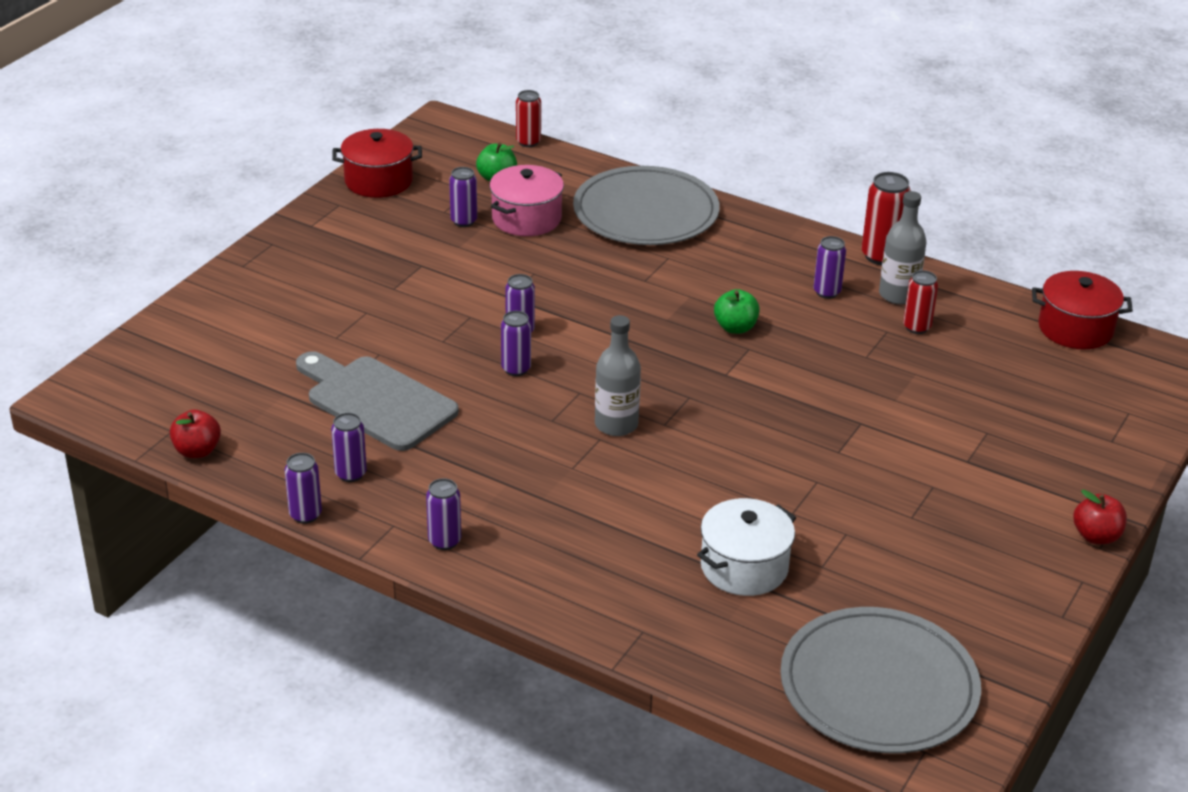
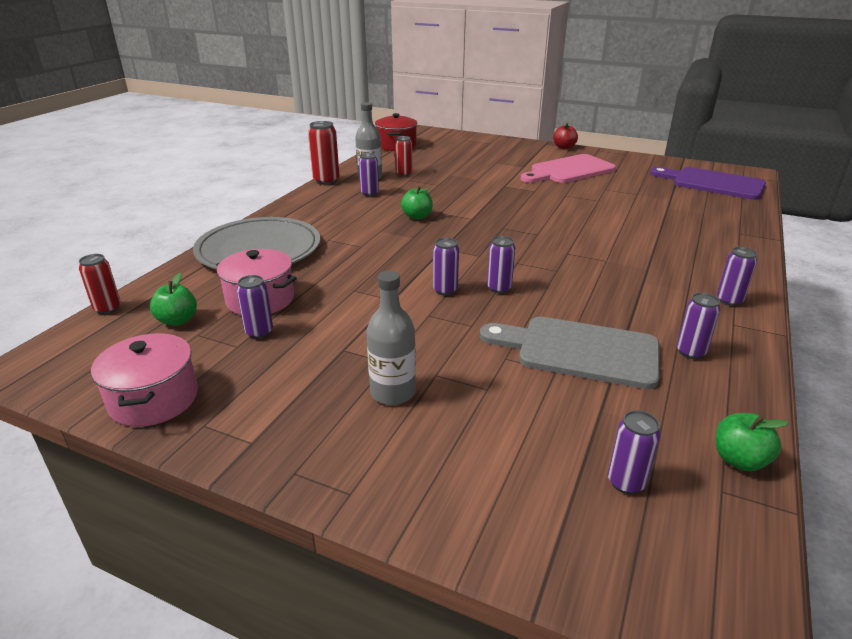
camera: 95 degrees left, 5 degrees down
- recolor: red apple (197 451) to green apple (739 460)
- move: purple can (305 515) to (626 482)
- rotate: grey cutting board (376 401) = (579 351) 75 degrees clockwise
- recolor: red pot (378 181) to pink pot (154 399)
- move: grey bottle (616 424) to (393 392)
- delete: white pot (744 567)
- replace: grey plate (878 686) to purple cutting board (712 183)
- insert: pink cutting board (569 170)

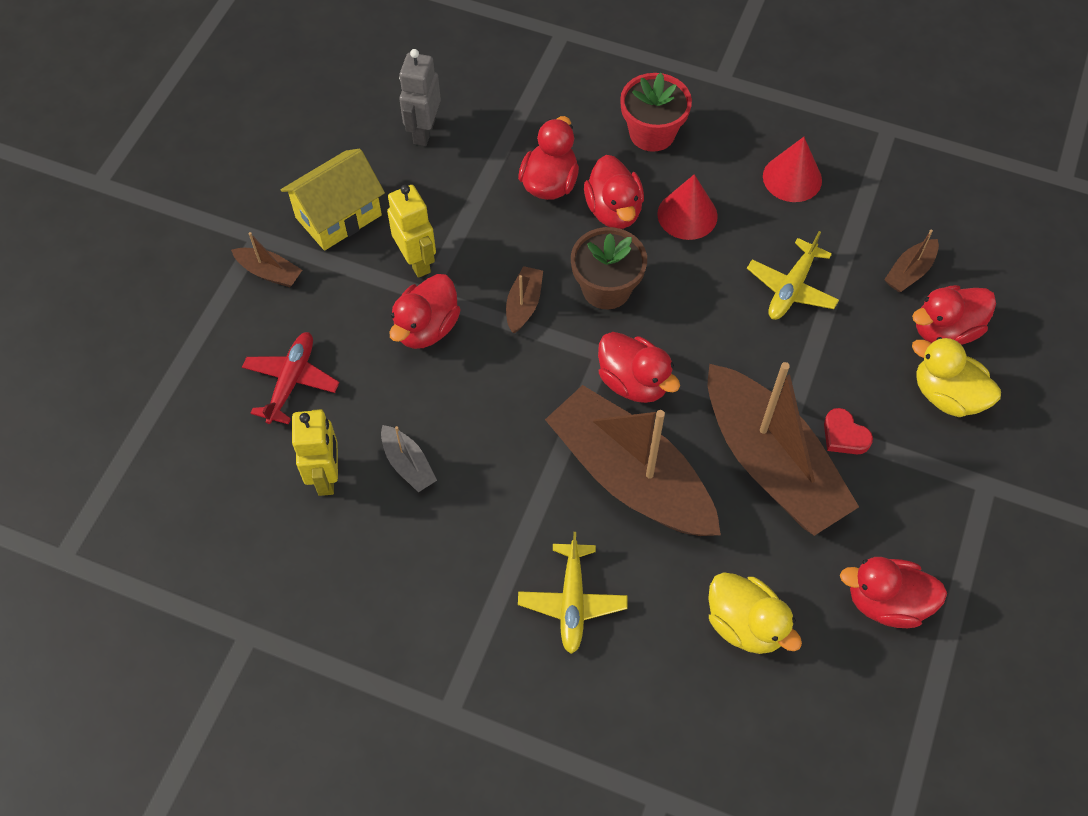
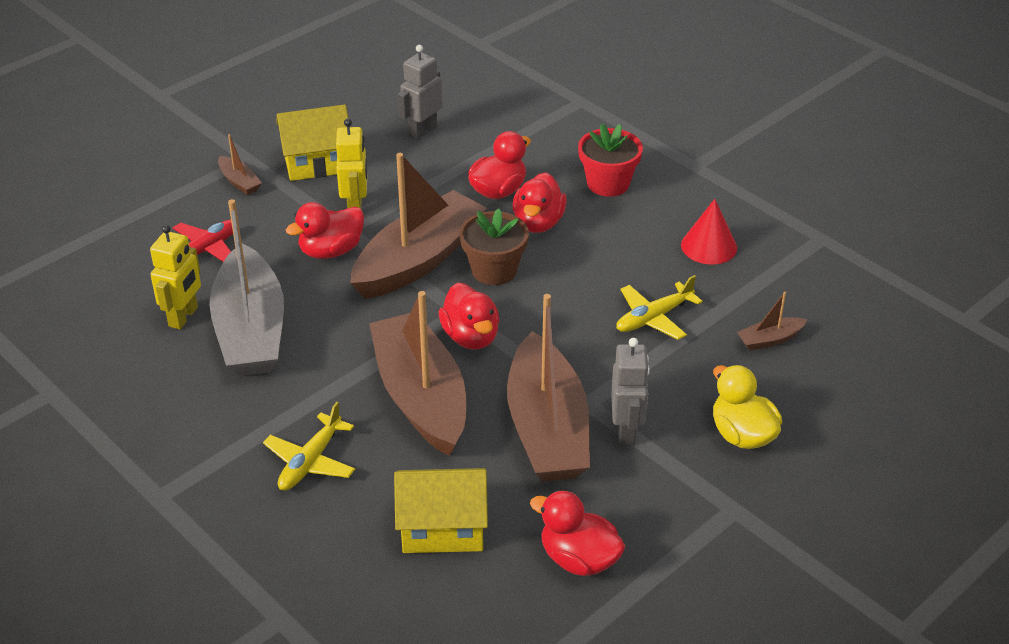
camera: 25 degrees right, 20 degrees down
- resize: grey boat (408 464) = (250 330) x2.45
- resize: brown boat (524 304) = (419 260) x2.45
- delete: red cone (687 215)
- replace: yellow duck (745 624) to yellow house (442 529)
- replace: red heart (844 435) to grey robot (626 431)
- delete: red duck (945 330)

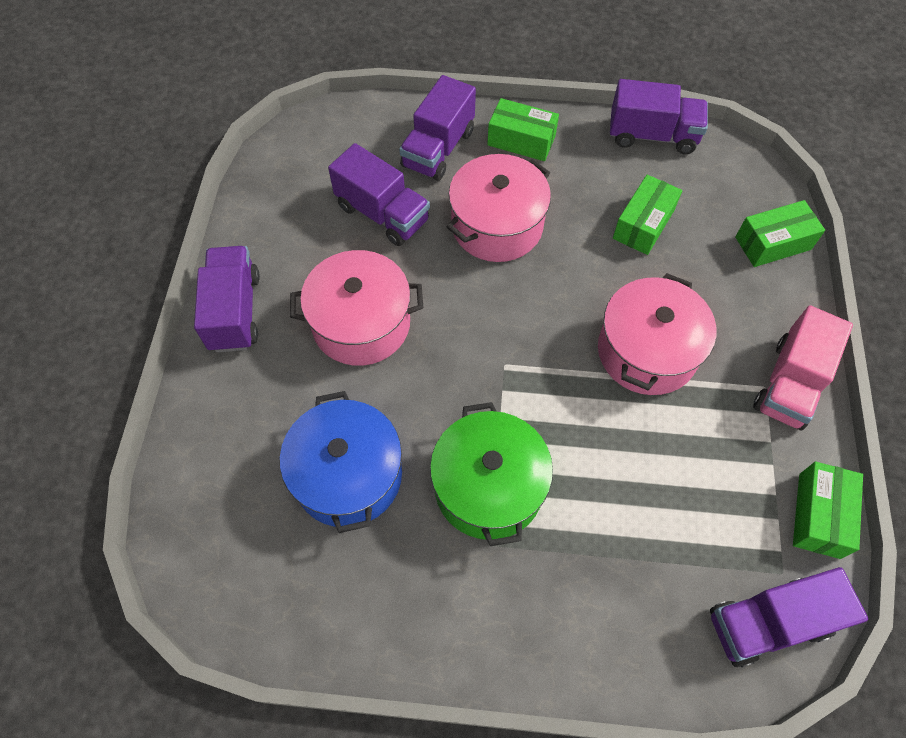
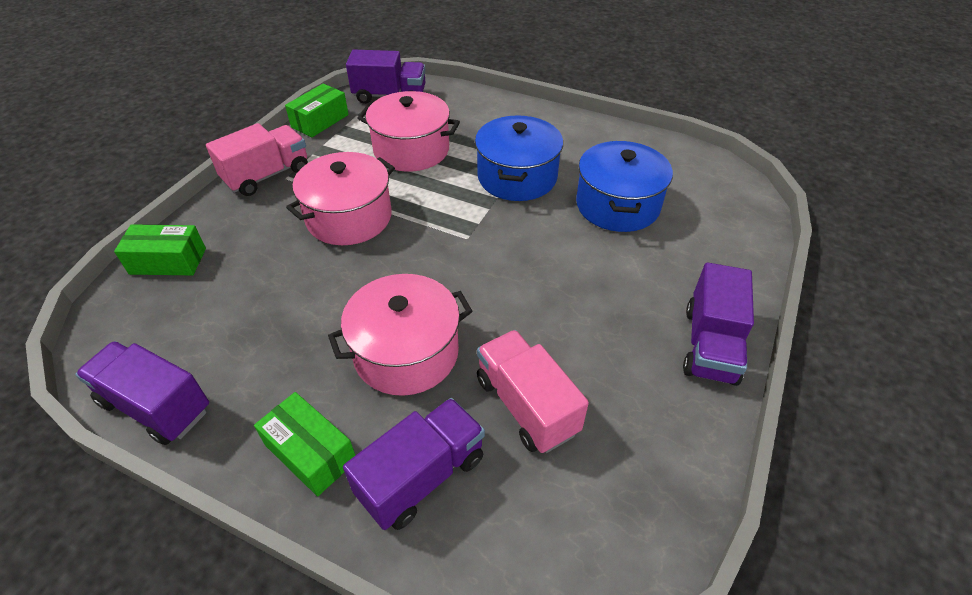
camera: 160 degrees left, 15 degrees down
- move: pink pot (361 323) to (411 150)
- recolor: purple truck (382 214) to pink truck (526 405)
- recolor: green pot (488 487) to blue pot (517 177)
- delete: green box (643 224)

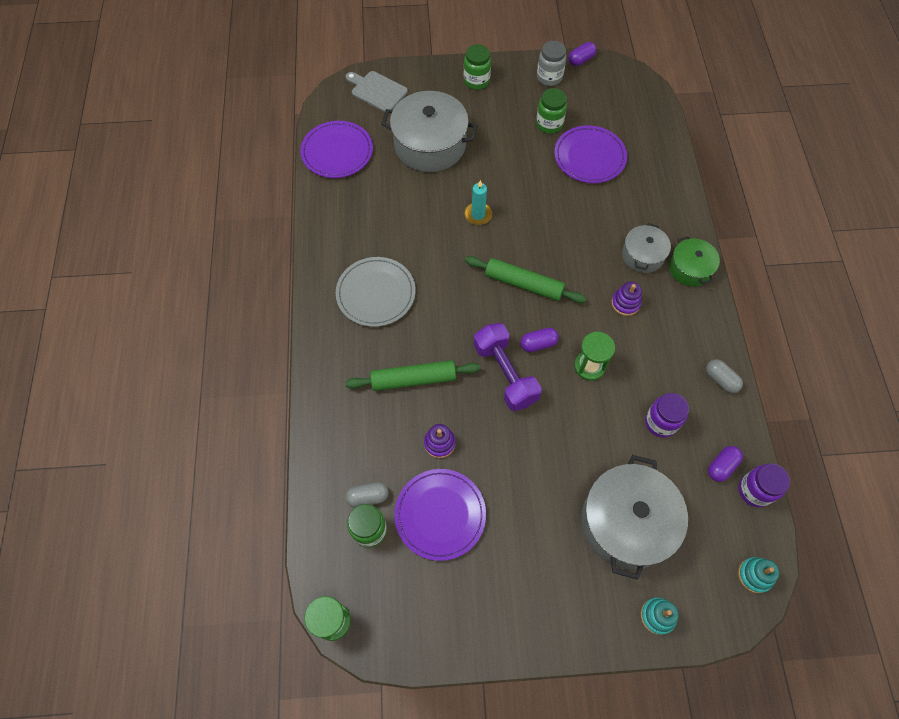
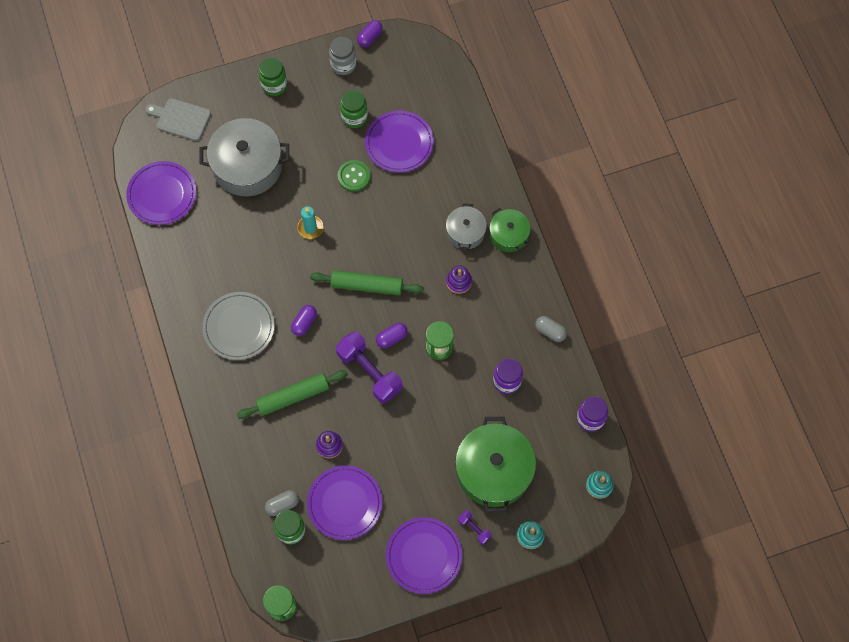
camera: 15 degrees left, 5 degrees up
- recolor: grey pot (626 522) to green pot (493 470)
- move: purple capsule (721 466) to (304 323)
- insert: green button (354 176)
- insert: purple plate (424 556)
- insert: purple dumbbell (474 528)

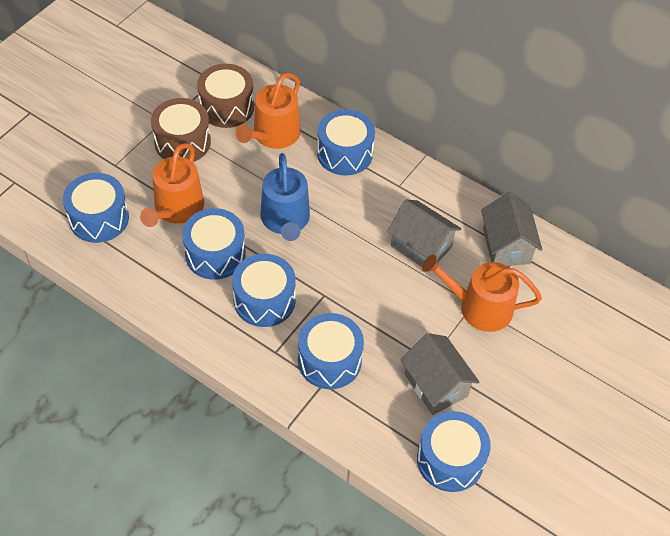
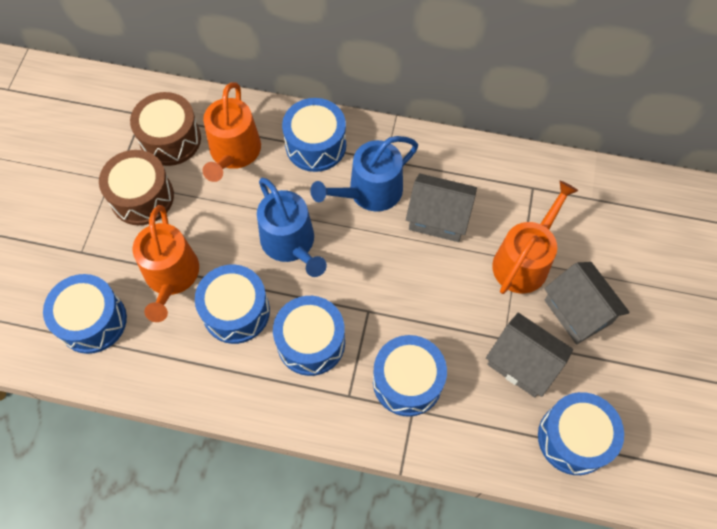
camera: 20 degrees left, 10 degrees up
- rotate: orange watering can (479 307) = (524 261) 135 degrees clockwise
- move: grey house (506 246) to (577 311)
- insert: blue watering can (370 192)

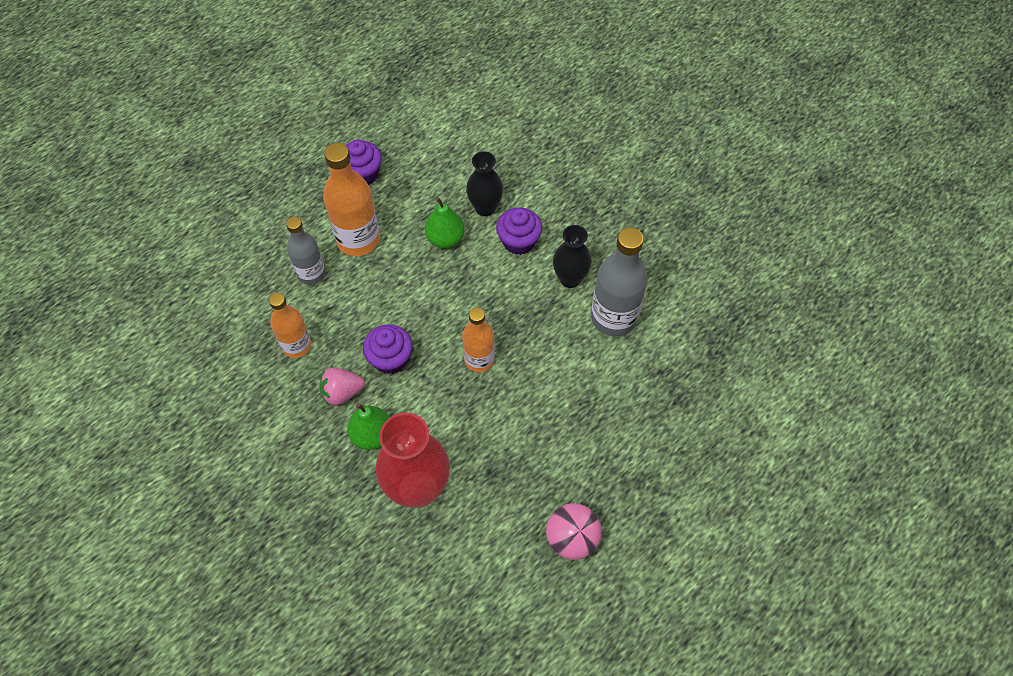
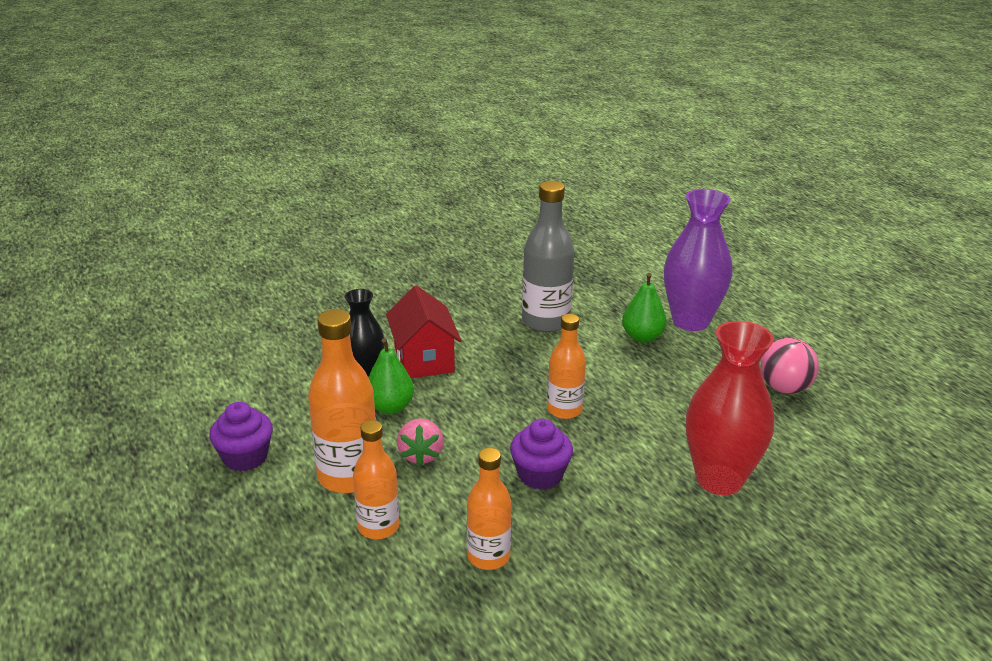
camera: 75 degrees left, 30 degrees down
- recolor: grey bottle (311 273) to orange bottle (378 527)
- move: pink strawberry (342 393) to (421 455)
- move: green pear (372 435) to (642 337)
- replace: purple cupcake (518 241) to red house (424 359)
- delete: black vase (570 279)
- insert: purple vase (690 321)

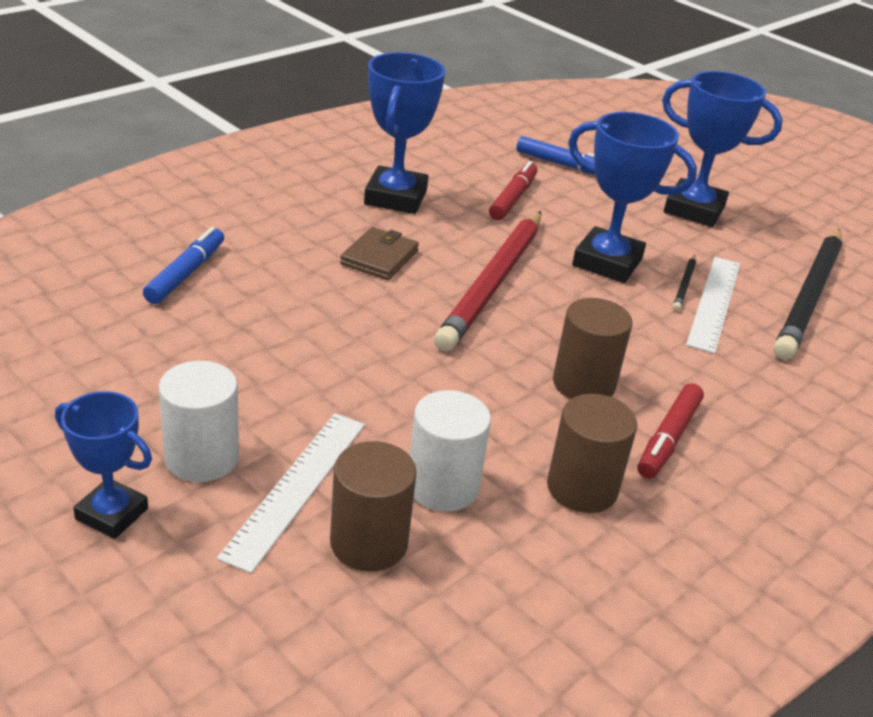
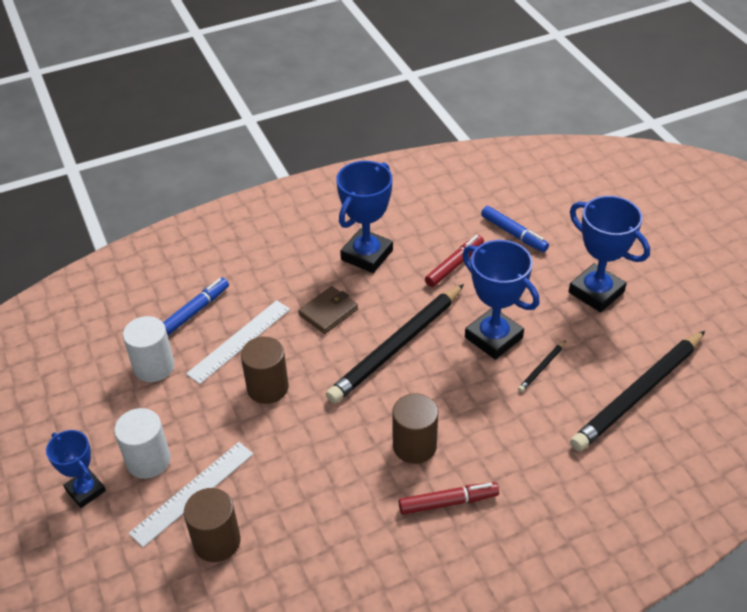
camera: 25 degrees right, 10 degrees up
- move: white cylinder (442 486) to (154 366)
- recolor: red pencil (493 283) to black pencil (397 346)
- move: brown cylinder (582 488) to (267 387)
- rotate: red marker (668 438) = (448 502) 150 degrees counterclockwise
- move: white ruler (714 303) to (239 341)

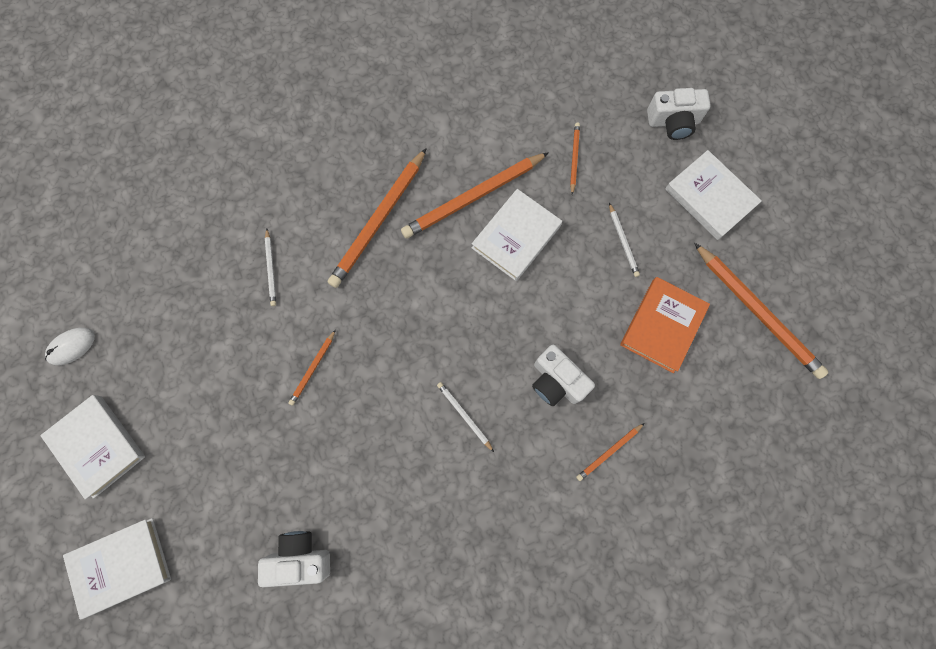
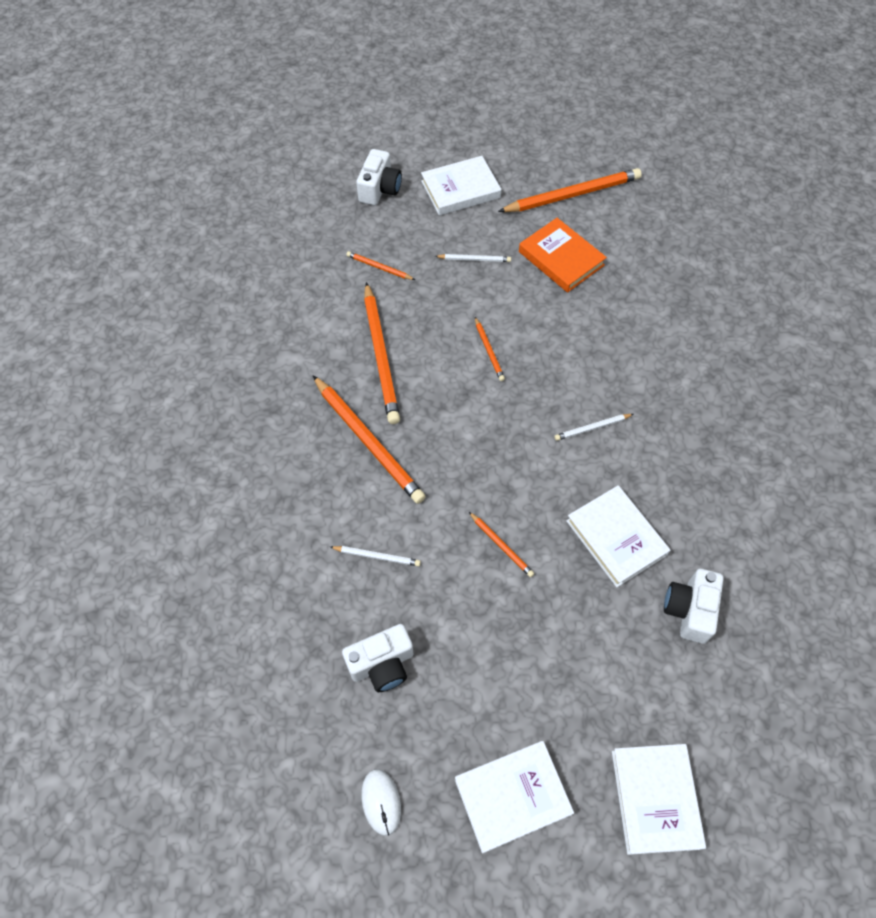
camera: 70 degrees left, 15 degrees down
- move: white book (516 237) to (616 538)
- move: white camera (556 381) to (382 664)
- move: orange pencil (609 452) to (489 350)

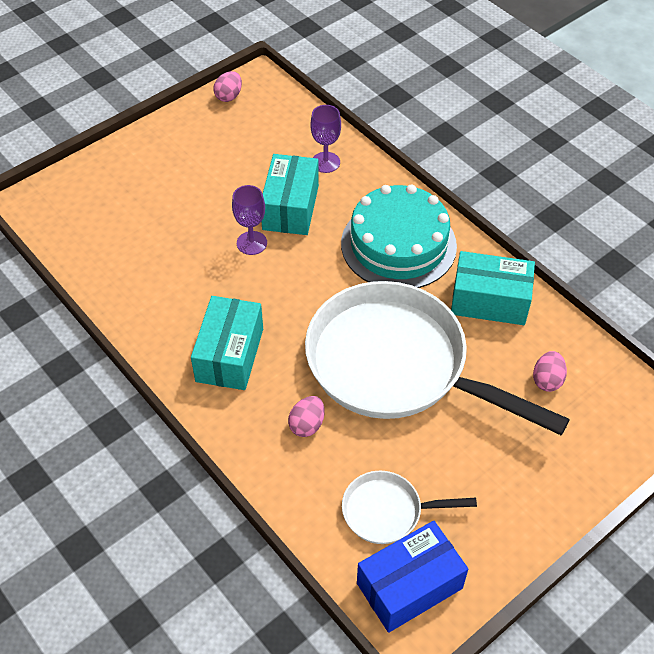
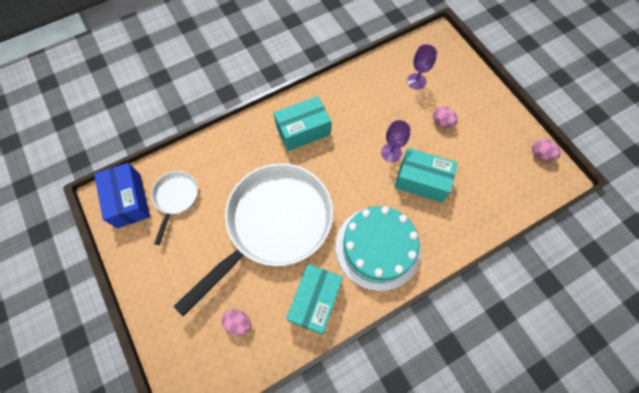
camera: 100 degrees right, 15 degrees up
- rotate: turquoise box (230 355) = (303 130) 45 degrees counterclockwise
- move: pink egg (307 425) to (442 122)
- move: purple goblet (325 162) to (416 81)

